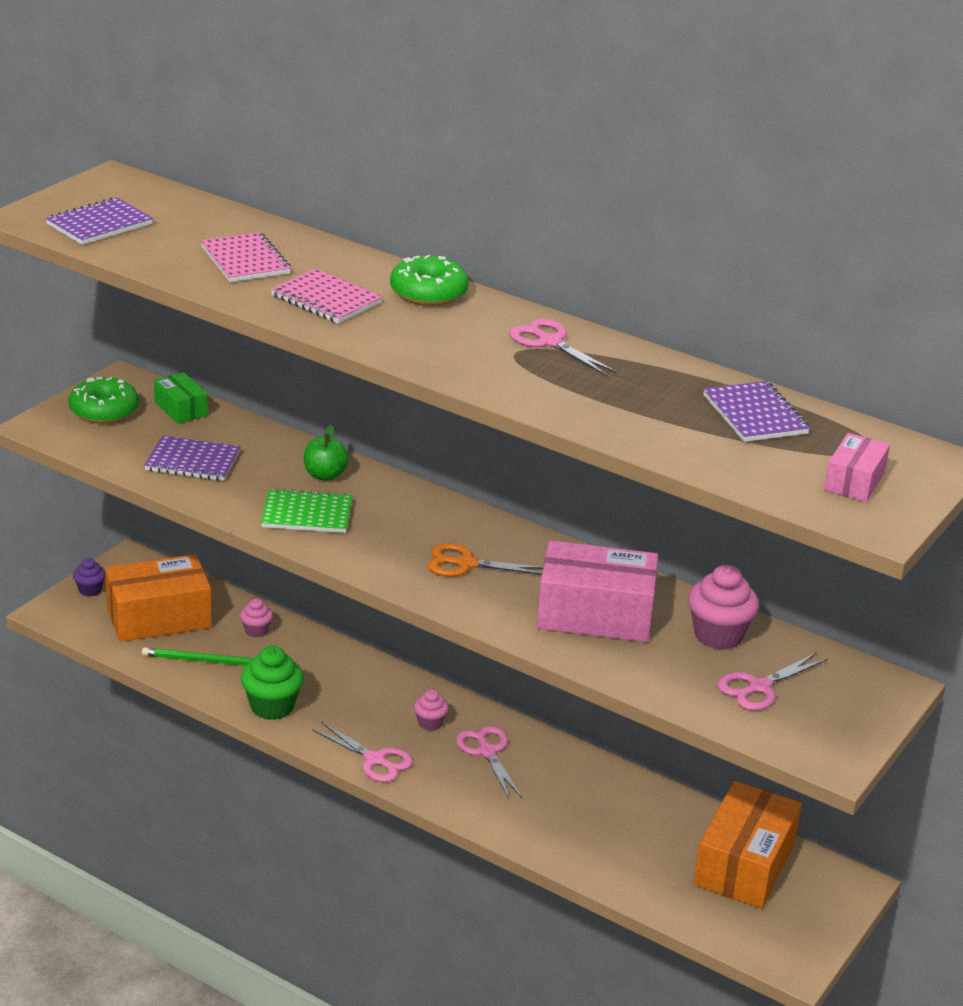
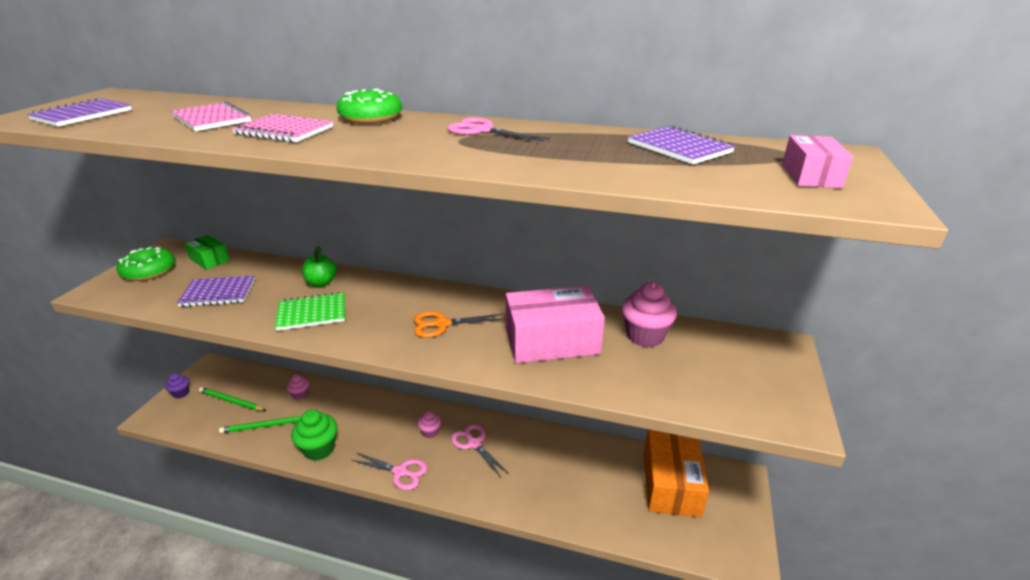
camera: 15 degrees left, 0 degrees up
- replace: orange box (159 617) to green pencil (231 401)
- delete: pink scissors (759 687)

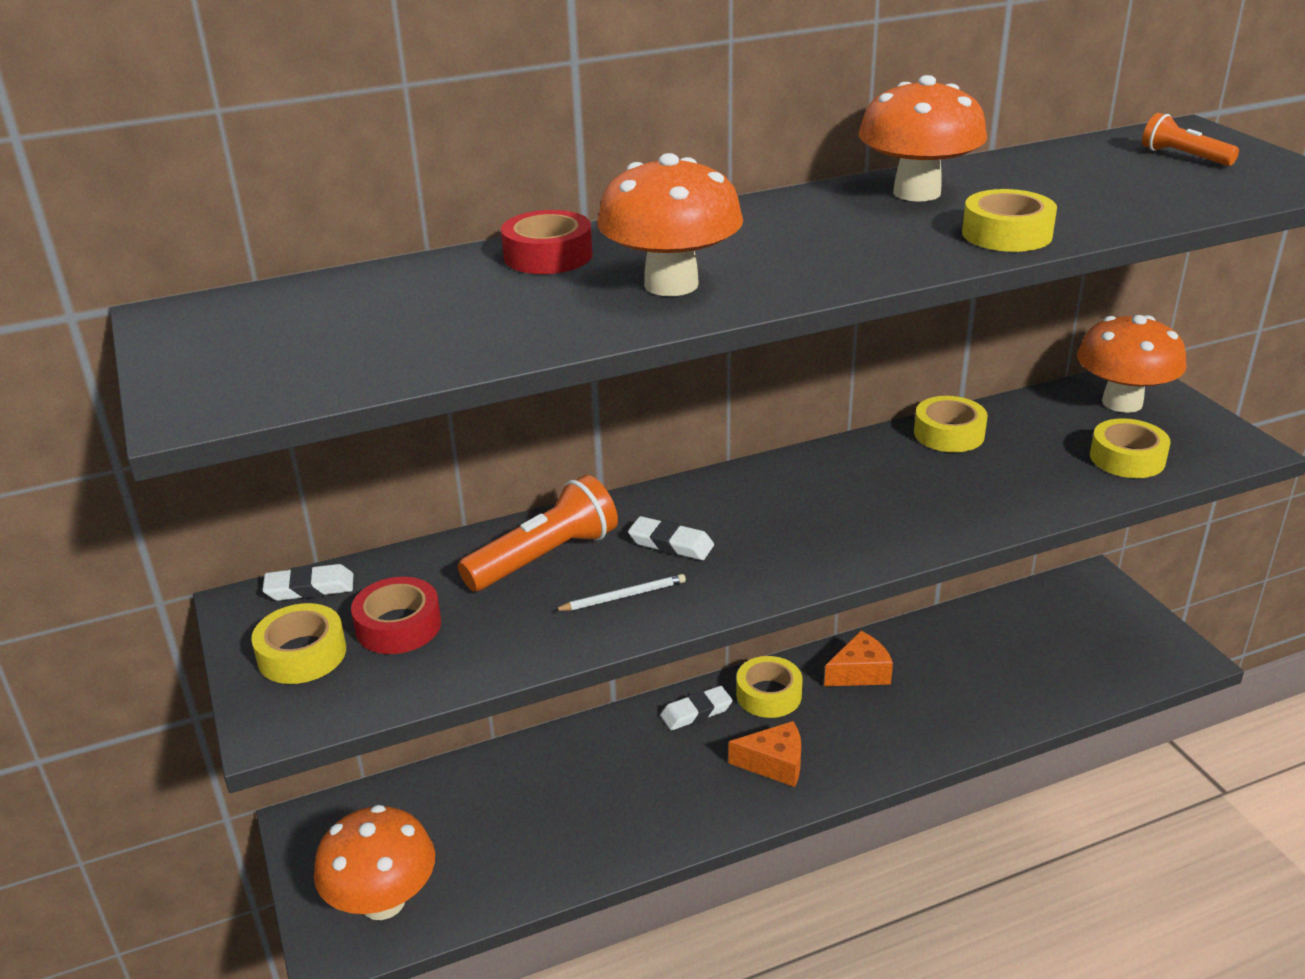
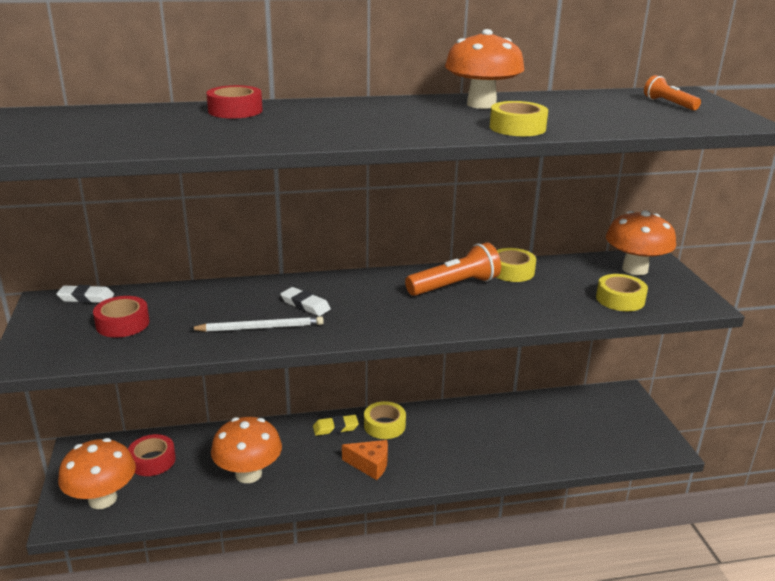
camera: 10 degrees right, 5 degrees down
- delete: yellow tape (302 654)
- move: orange flashlight (544 557) to (455 286)
- resize: white pencil (622 596) = (260 328) x1.53
- move: orange mushroom (671 284) to (248 474)
- recolor: white eraser (696 712) to yellow eraser (335 428)
- delete: orange cheese (860 673)
- insert: red tape (152 461)

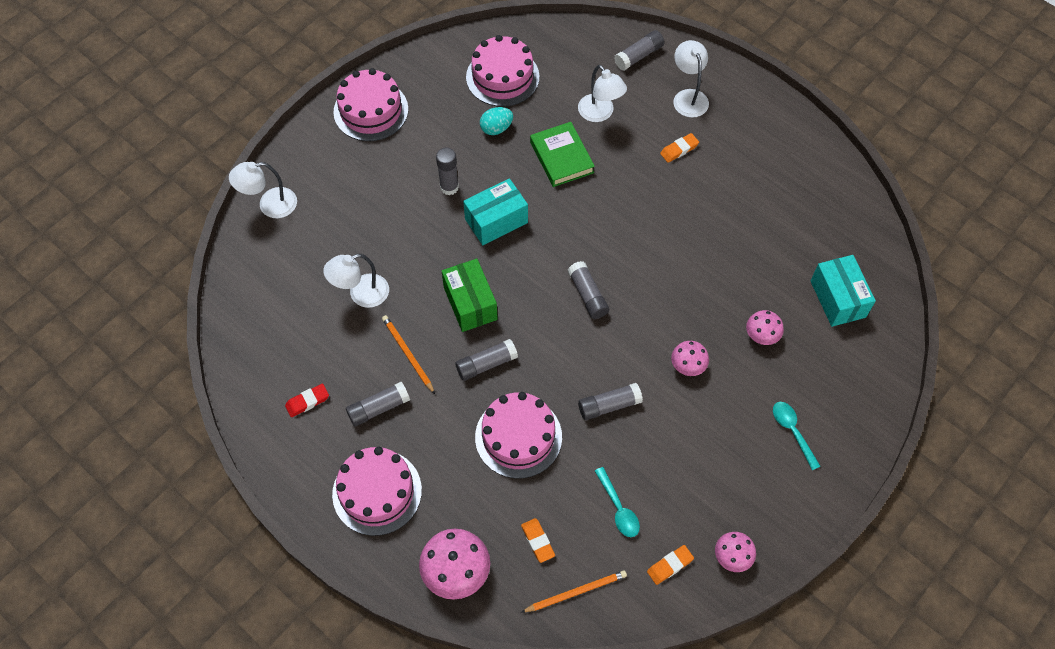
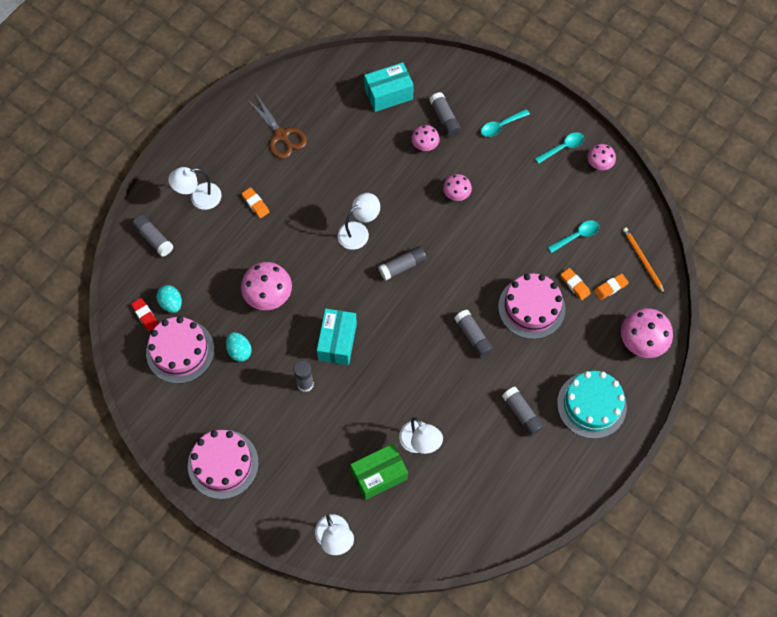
camera: 95 degrees left, 5 degrees up
- move: red eraser (307 401) to (145 315)
- recolor: pink cake (377 492) to turquoise cake (591 405)
- delete: orange pencil (408 354)
- move: green box (470 303) to (379 475)
- rotate: turquoise box (496 221) = (337 342) 45 degrees clockwise
- replace: green book (561 157) to pink mushroom (268 294)
- move: white lamp (600 114) to (358 231)
- move: grey glue stick (609 405) to (444 118)
- move: orange eraser (669 565) to (575 285)
- insert: turquoise egg (171 303)
- insert: brown scissors (281 136)
- insert: turquoise spoon (563 147)

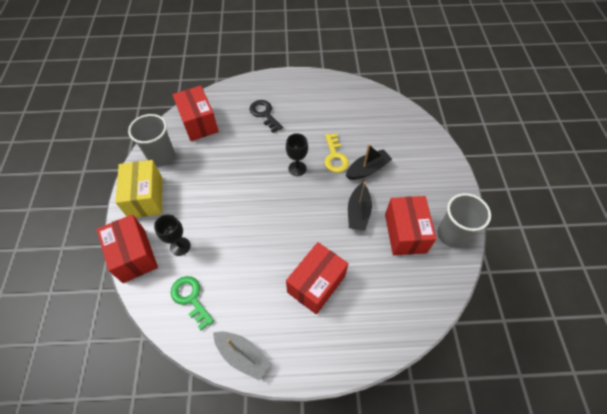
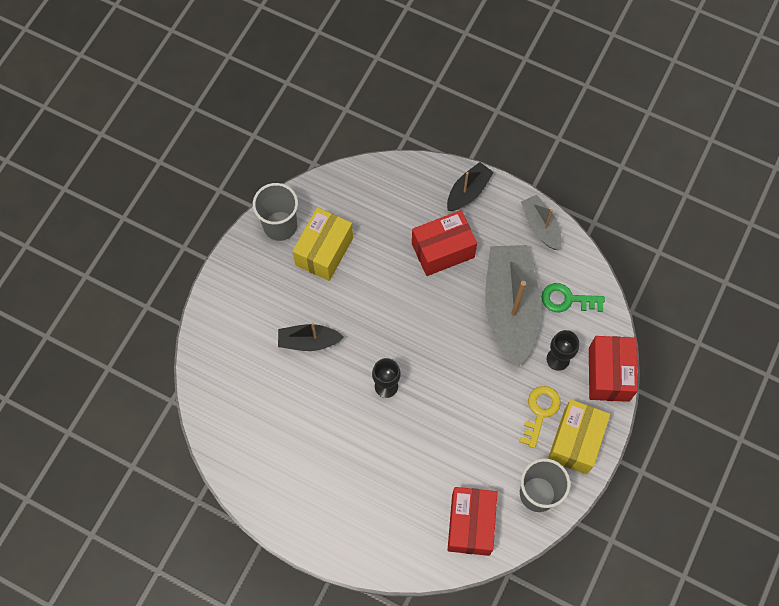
camera: 150 degrees left, 10 degrees up
- rotate: green key (190 298) = (567 299) 105 degrees clockwise
- delete: black key (264 114)
- move: yellow key (335 157) to (540 411)
- move: black boat (358 212) to (468 192)
- recolor: red box (405 233) to yellow box (324 251)
- insert: grey boat (510 308)

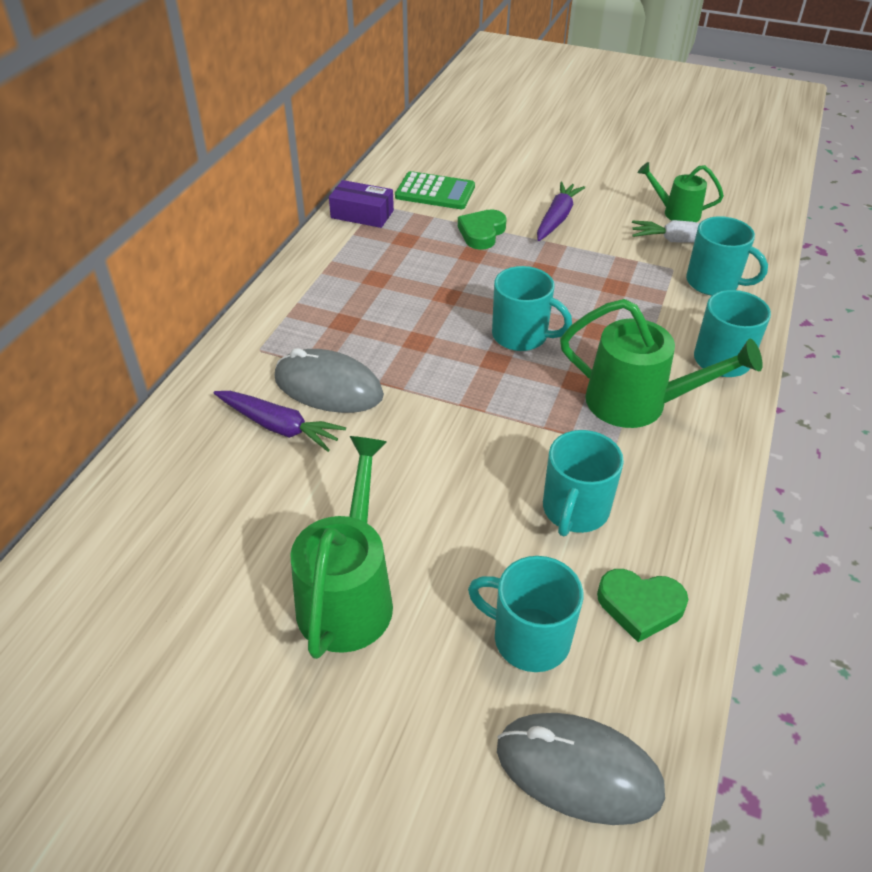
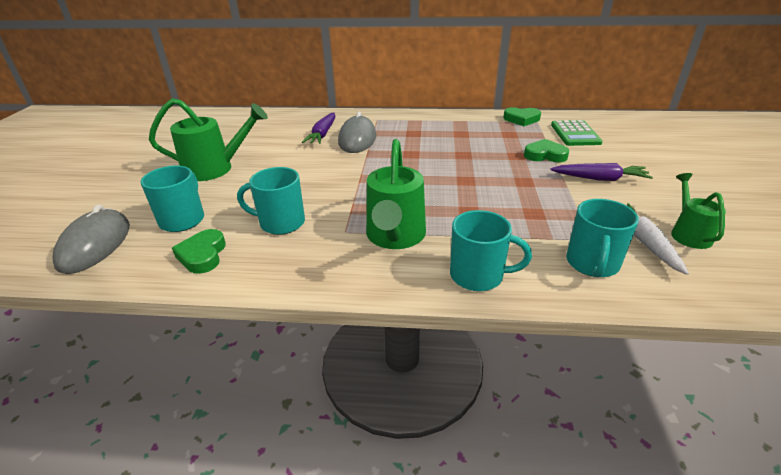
camera: 75 degrees right, 10 degrees down
- replace: purple box (362 214) to green heart (521 119)
- delete: turquoise mug (521 336)

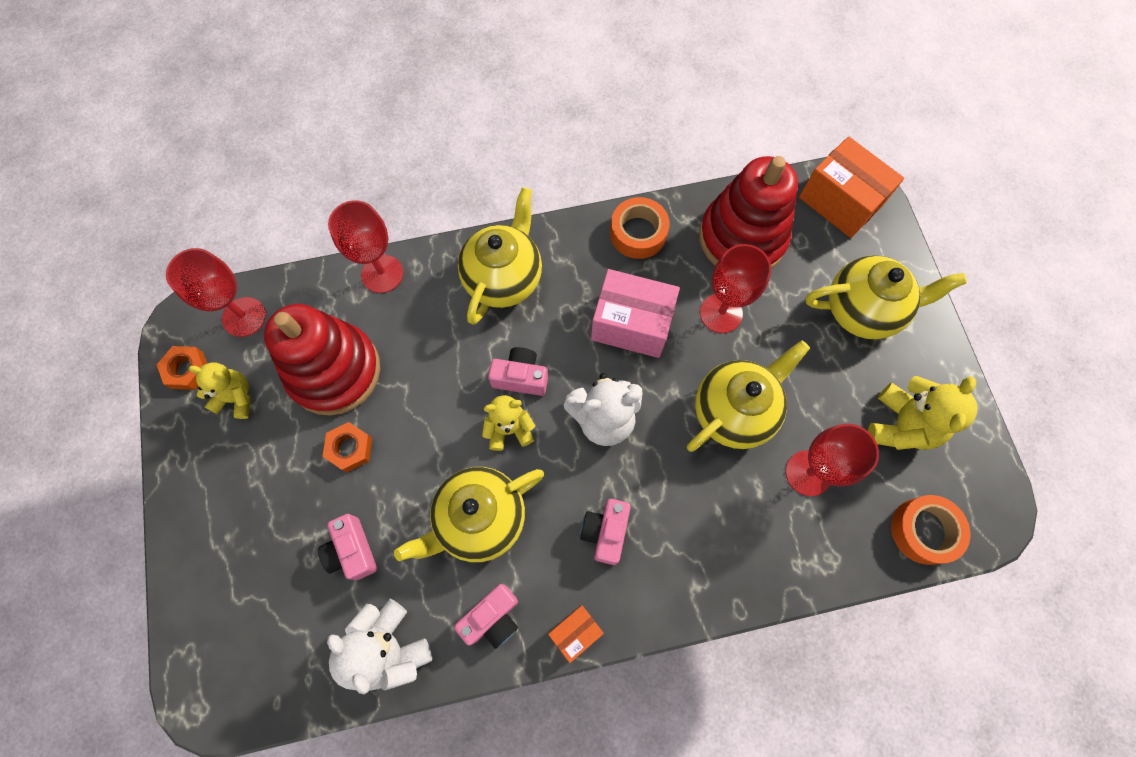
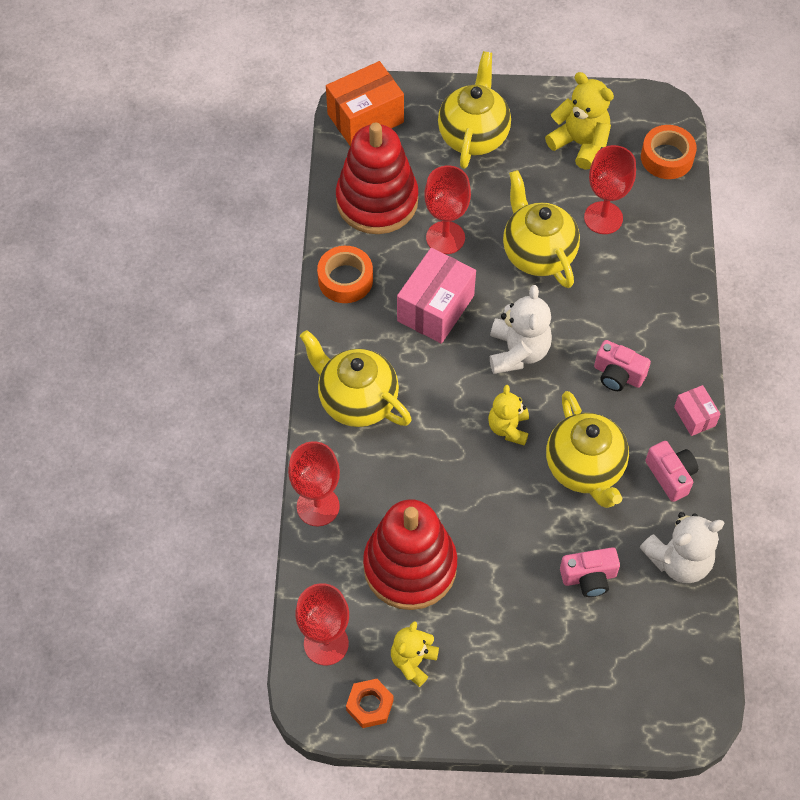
camera: 75 degrees left, 10 degrees down
- delete: orange nut (350 448)
- delete: pink camera (520 377)
- recolor: orange box (575 632) to pink box (694 416)

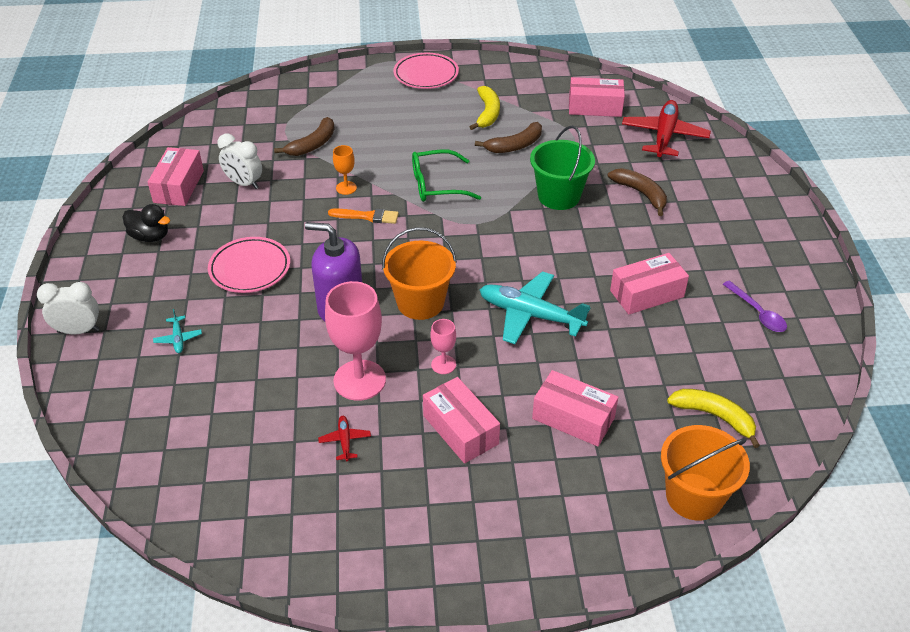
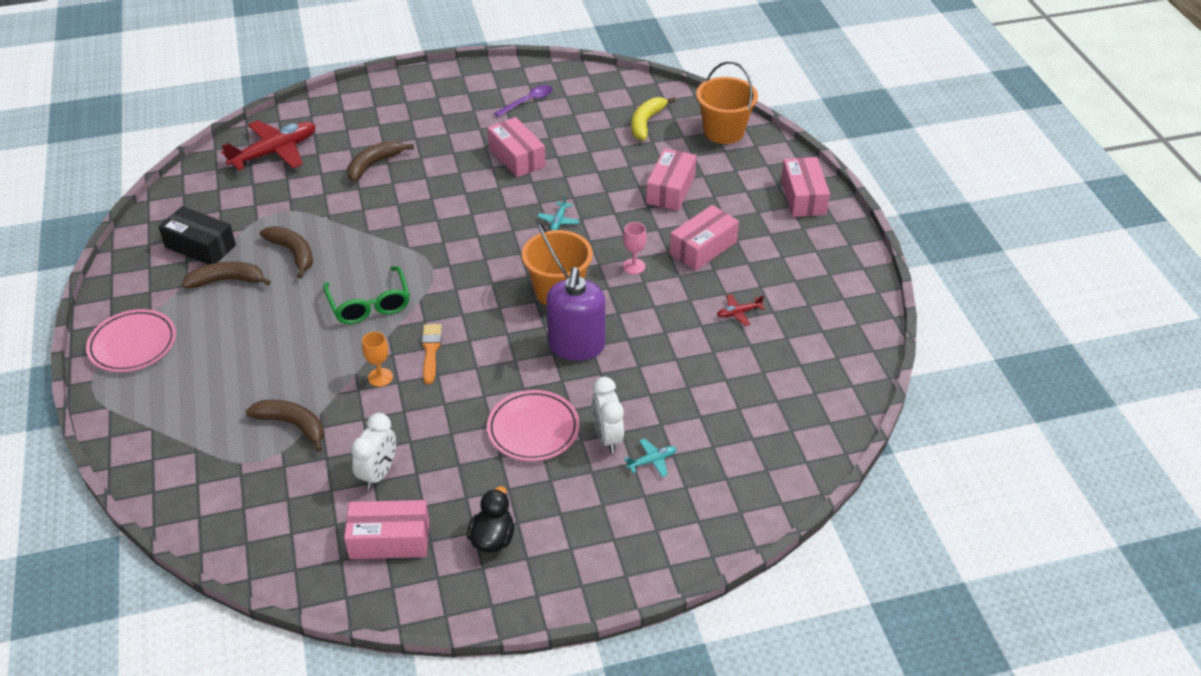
camera: 100 degrees left, 0 degrees up
- move: white clock (78 331) to (607 437)
- delete: pink goblet (359 380)
- recolor: yellow banana (487 113) to brown banana (227 281)
- resize: turquoise plane (530 315) = (558 221) x0.44
- delete: green bucket (559 196)
- move: pink box (595 107) to (803 197)
- rotate: red plane (664 136) = (275 152) 135 degrees clockwise
- insert: black box (200 246)

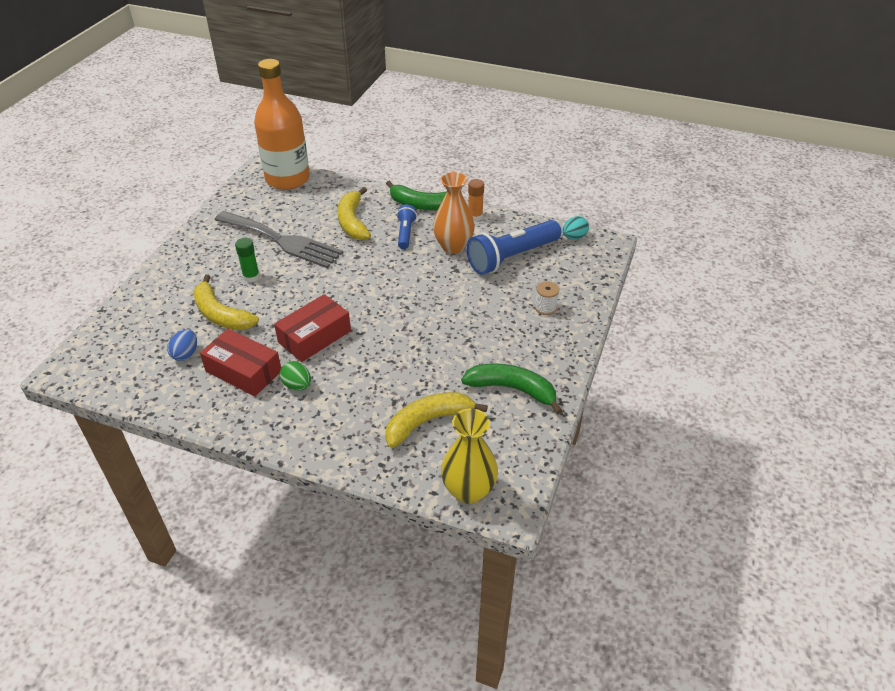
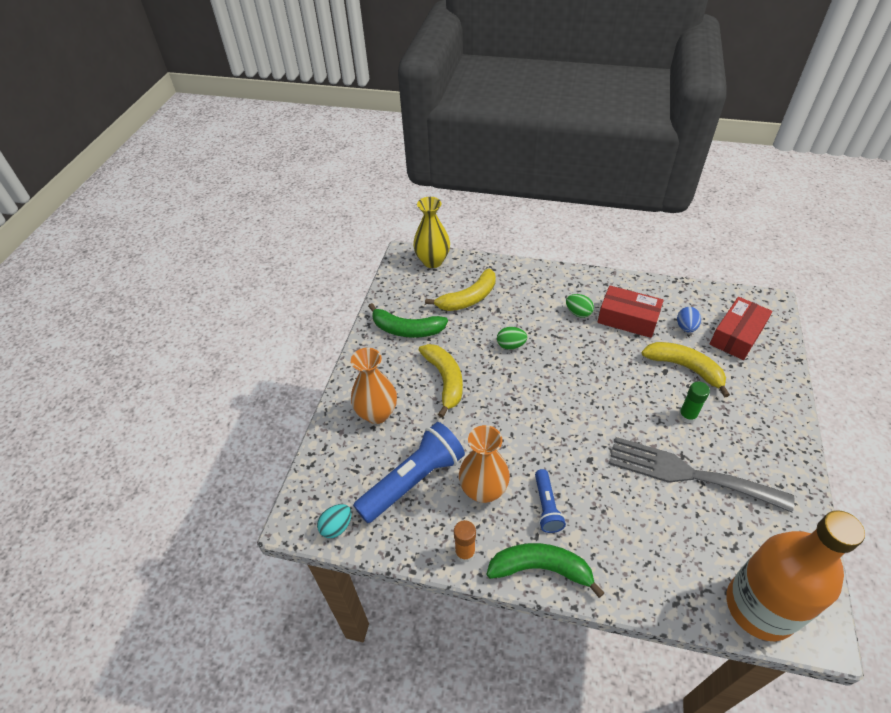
camera: 175 degrees right, 5 degrees up
- move: red box (314 337) to (736 335)
- move: yellow banana (352 222) to (445 380)
- replace: white spool (545 308) to orange vase (377 413)
- insert: green egg (511 345)

